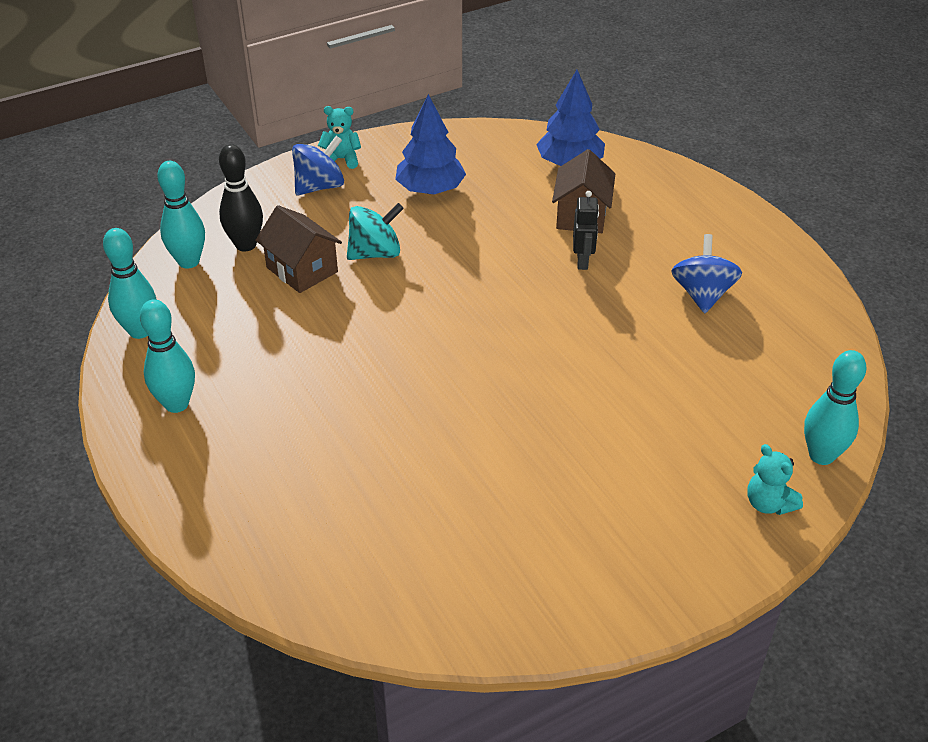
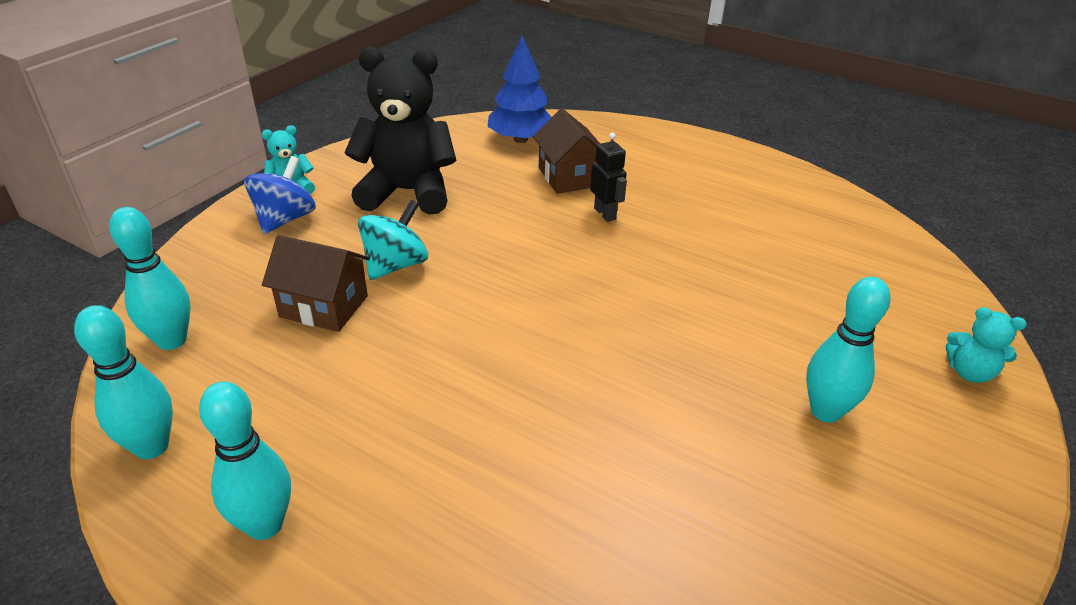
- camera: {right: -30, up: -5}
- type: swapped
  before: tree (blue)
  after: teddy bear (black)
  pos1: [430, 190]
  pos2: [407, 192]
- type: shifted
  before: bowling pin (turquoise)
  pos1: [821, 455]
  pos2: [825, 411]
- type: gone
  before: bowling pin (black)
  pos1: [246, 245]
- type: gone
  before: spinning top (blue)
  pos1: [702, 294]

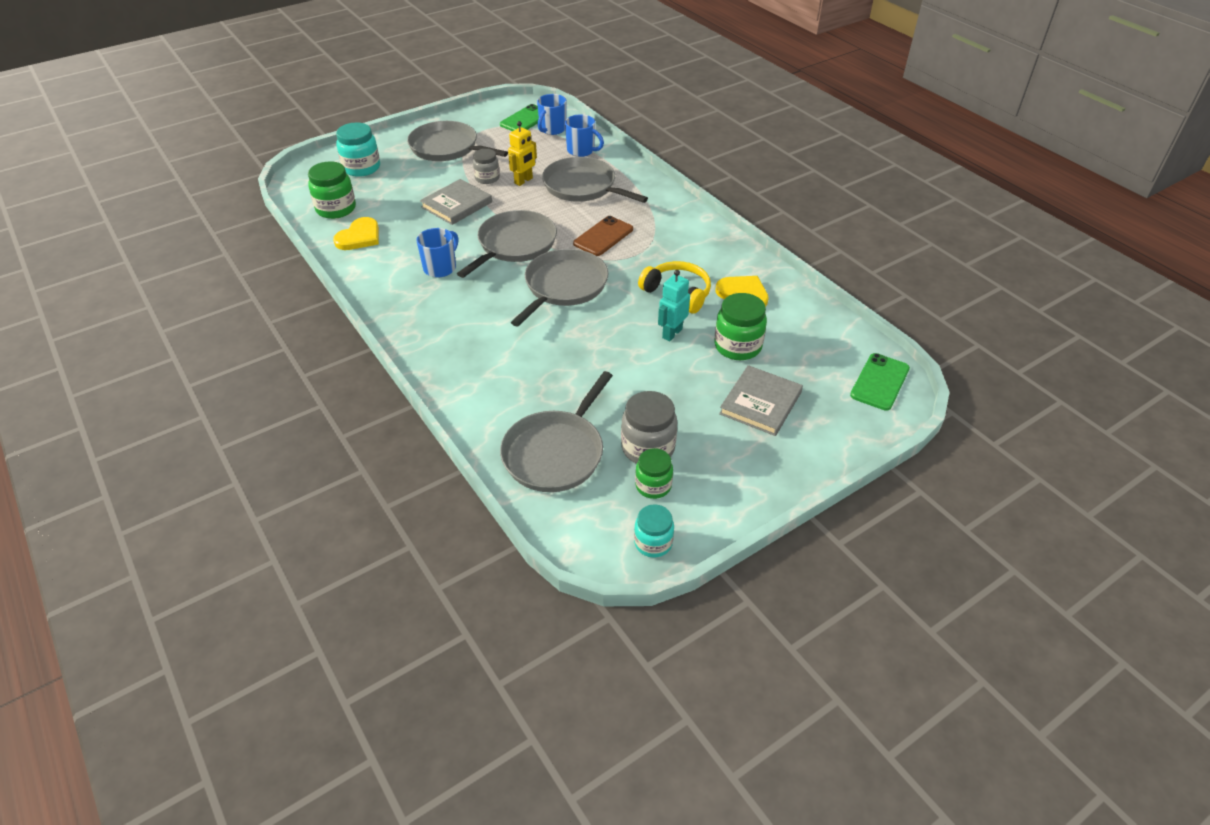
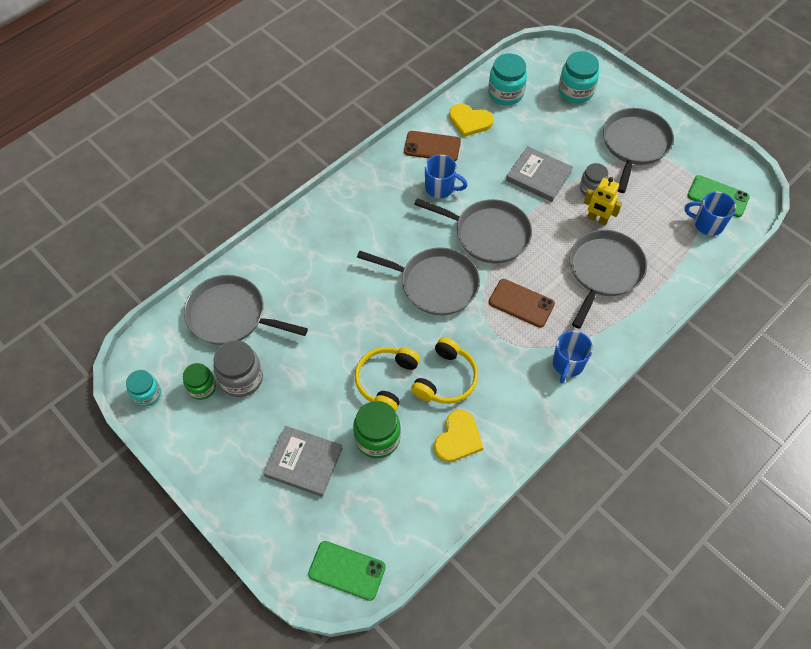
- camera: {right: 80, up: 15}
- type: swapped
  before: robot (turquoise)
  after: headphones (yellow)
  pos1: [672, 333]
  pos2: [386, 380]
- type: new
  after: phone (brown)
  pos2: [432, 146]
- type: repainted
  before: jar (green)
  after: jar (turquoise)
  pos1: [336, 209]
  pos2: [505, 93]
- type: shifted
  before: mug (blue)
  pos1: [581, 151]
  pos2: [567, 364]

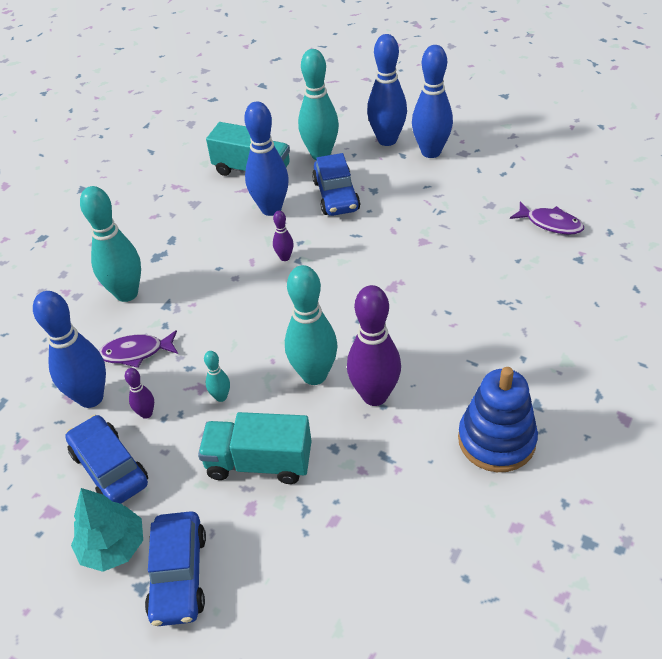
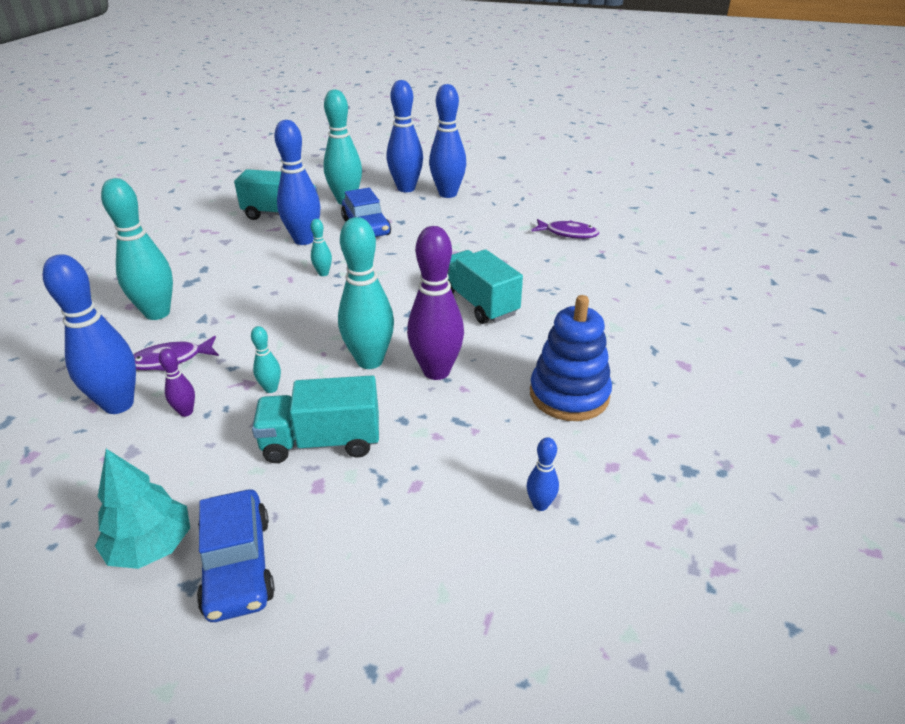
- camera: {right: -15, up: -10}
- type: repainted
  before: bowling pin (purple)
  after: bowling pin (turquoise)
  pos1: [285, 257]
  pos2: [323, 273]
- type: new
  after: truck (turquoise)
  pos2: [479, 303]
- type: new
  after: bowling pin (blue)
  pos2: [540, 505]
- type: gone
  before: car (blue)
  pos1: [109, 468]

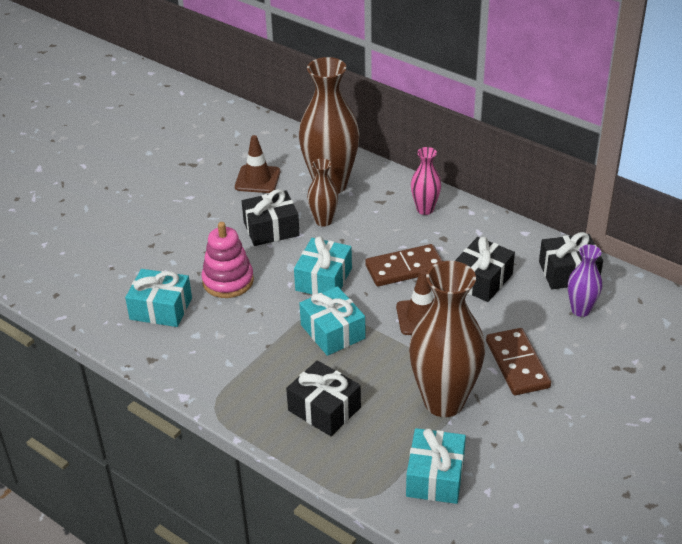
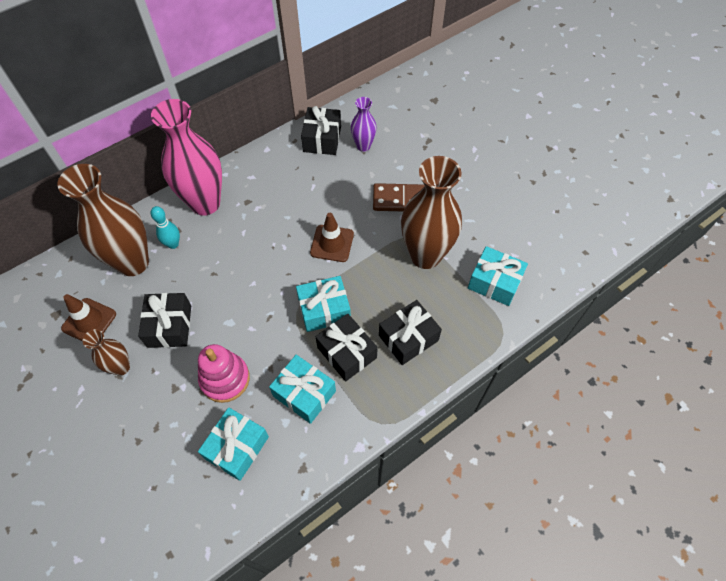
- camera: {right: -75, up: 20}
- type: shifted
  before: vase (brown)
  pos1: [323, 221]
  pos2: [121, 367]
- type: scaled
  before: vase (pink)
  pos1: [425, 209]
  pos2: [205, 203]
  scale: 2.0
- type: new
  after: bowling pin (turquoise)
  pos2: [173, 244]
- type: shifted
  before: gift (turquoise)
  pos1: [323, 279]
  pos2: [304, 393]
- type: shifted
  before: gift (black)
  pos1: [481, 280]
  pos2: [347, 352]
- type: gone
  before: domino (brown)
  pos1: [405, 268]

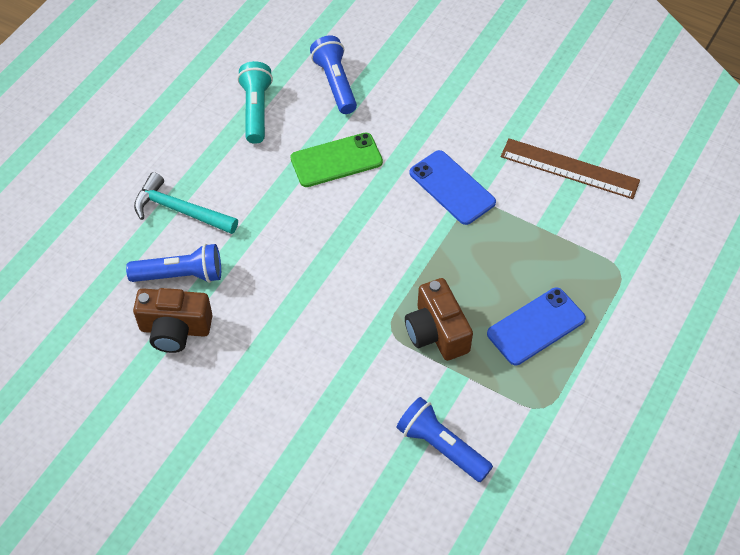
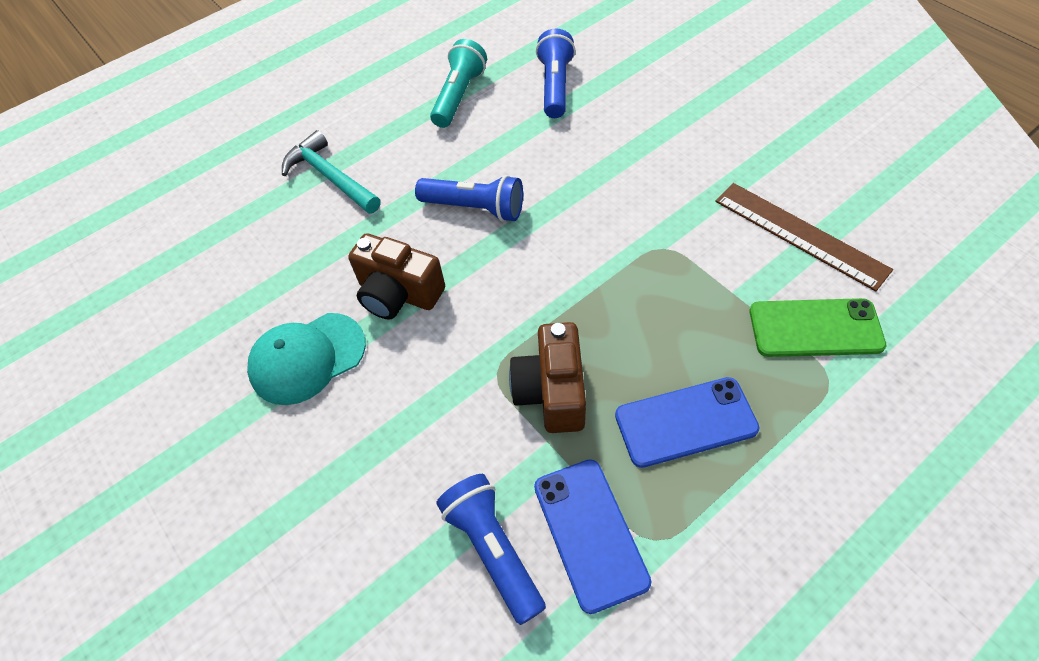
- camera: {right: 25, up: 0}
- type: new
  after: cap (turquoise)
  pos2: [307, 358]
- type: shifted
  before: camera (brown)
  pos1: [175, 329]
  pos2: [398, 293]
- type: shifted
  before: flashlight (blue)
  pos1: [181, 275]
  pos2: [475, 208]
- type: shifted
  before: phone (blue)
  pos1: [452, 187]
  pos2: [590, 533]
- type: shifted
  before: phone (green)
  pos1: [336, 160]
  pos2: [815, 328]

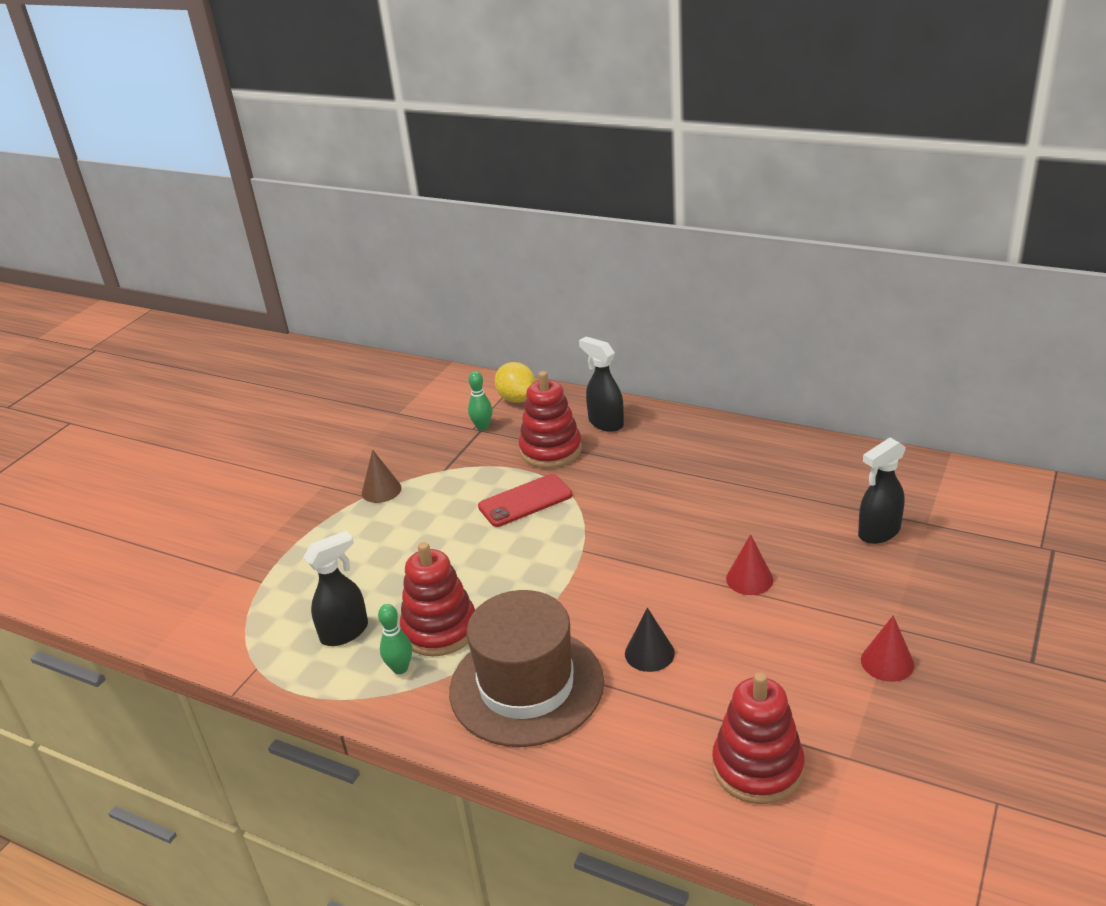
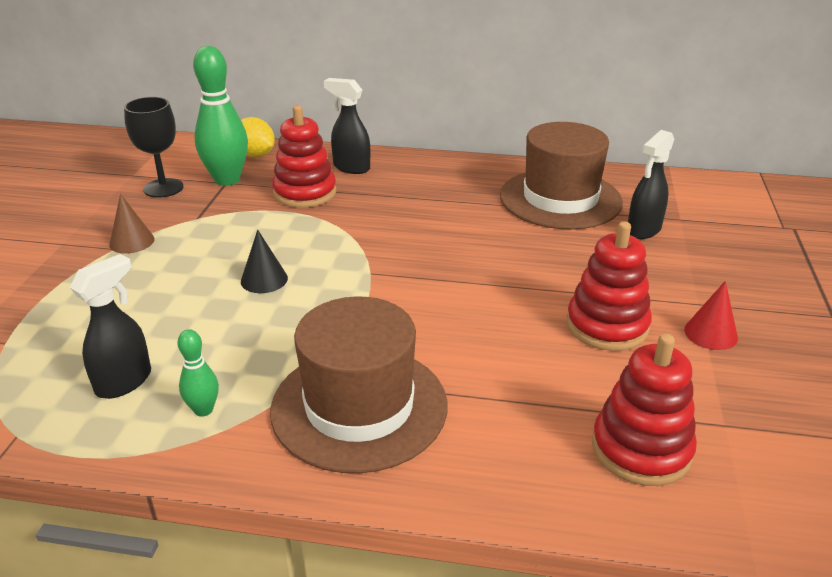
- camera: {right: -20, up: 0}
- type: new
  after: goblet (black)
  pos2: [163, 188]
- type: scaled
  before: bowling pin (green)
  pos1: [482, 427]
  pos2: [227, 180]
  scale: 2.05
- type: shifted
  before: cone (black)
  pos1: [649, 653]
  pos2: [264, 279]
- type: new
  after: hat (brown)
  pos2: [560, 199]
- type: shifted
  before: stacking toy (red)
  pos1: [440, 629]
  pos2: [607, 326]
- type: gone
  before: phone (red)
  pos1: [525, 501]
- type: gone
  before: cone (red)
  pos1: [749, 579]

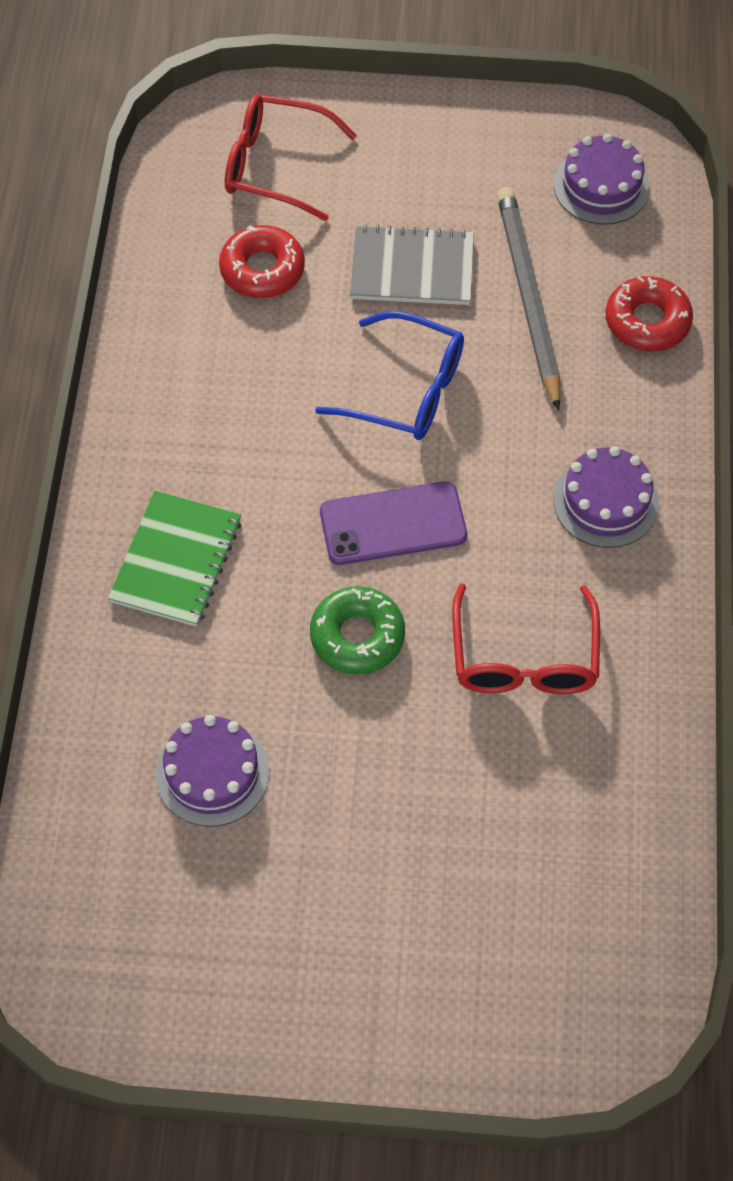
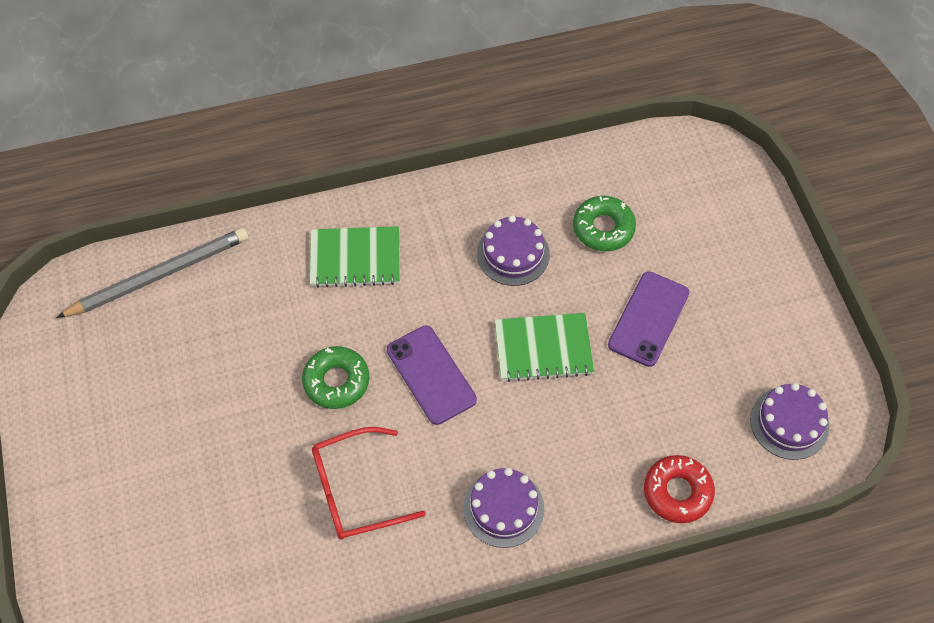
- camera: {right: 70, up: 0}
- type: shifted
  before: pencil (grey)
  pos1: [528, 297]
  pos2: [159, 275]
- type: shifted
  before: cake (purple)
  pos1: [212, 773]
  pos2: [513, 254]
- type: swapped
  before: glasses (blue)
  after: notebook (green)
  pos1: [406, 390]
  pos2: [543, 348]
- type: repainted
  before: donut (red)
  after: donut (green)
  pos1: [262, 269]
  pos2: [603, 228]
- type: swapped
  before: notebook (grey)
  after: phone (purple)
  pos1: [412, 269]
  pos2: [648, 319]
- type: gone
  before: glasses (red)
  pos1: [275, 166]

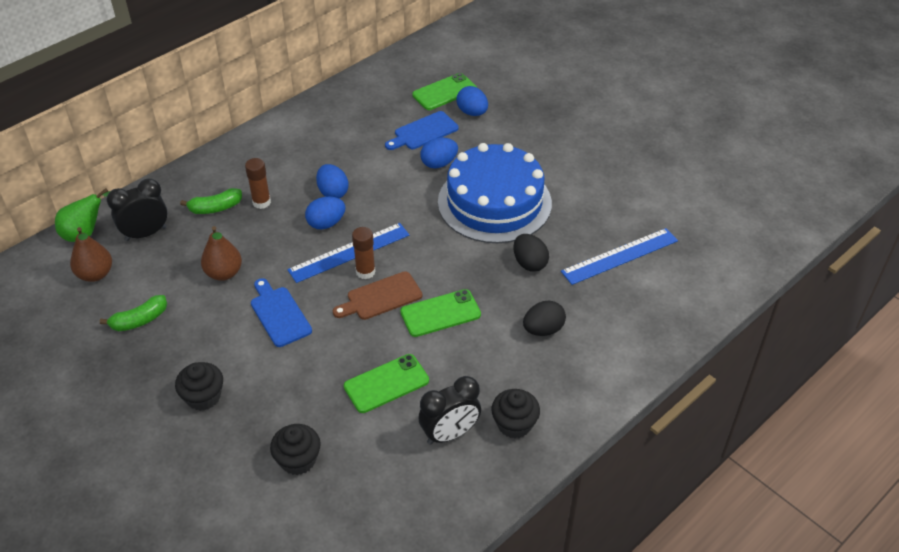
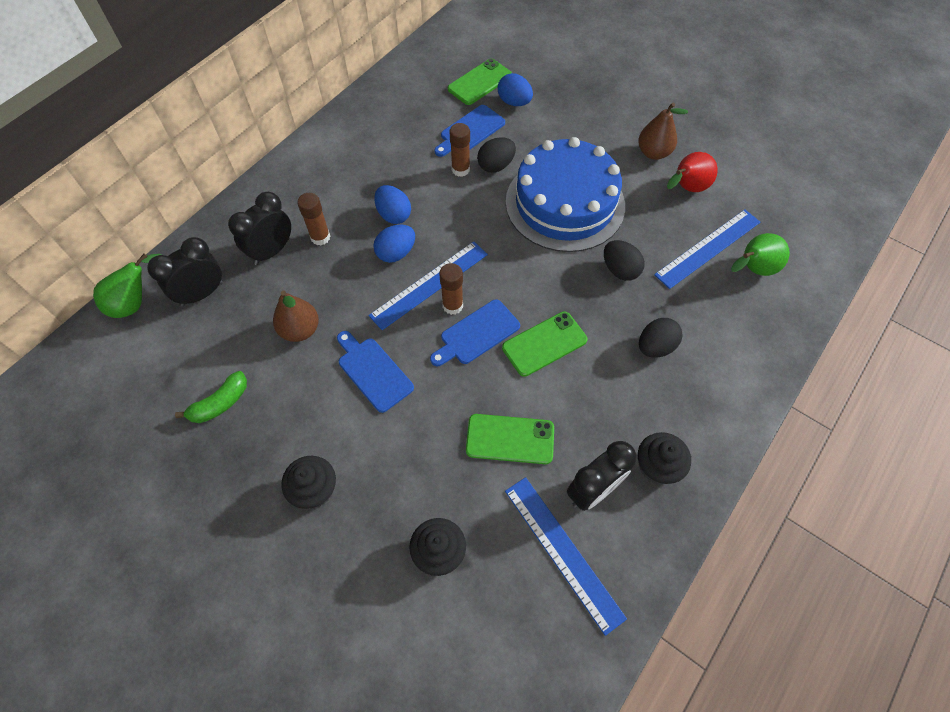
- camera: {right: -10, up: 15}
- type: swapped
  before: banana (green)
  after: clock (black)
  pos1: [215, 208]
  pos2: [272, 251]
- type: repainted
  before: cutting board (brown)
  after: cutting board (blue)
  pos1: [381, 297]
  pos2: [476, 334]
- type: new
  after: glue stick (brown)
  pos2: [460, 169]
- type: rotated
  before: phone (green)
  pos1: [386, 383]
  pos2: [510, 439]
  turn: 45
- type: repainted
  before: egg (blue)
  after: egg (black)
  pos1: [439, 163]
  pos2: [496, 166]
- type: new
  after: ruler (blue)
  pos2: [563, 552]
- type: shifted
  before: pear (brown)
  pos1: [95, 274]
  pos2: [653, 153]
- type: new
  after: pear (red)
  pos2: [686, 188]
- type: new
  after: pear (green)
  pos2: [753, 269]

